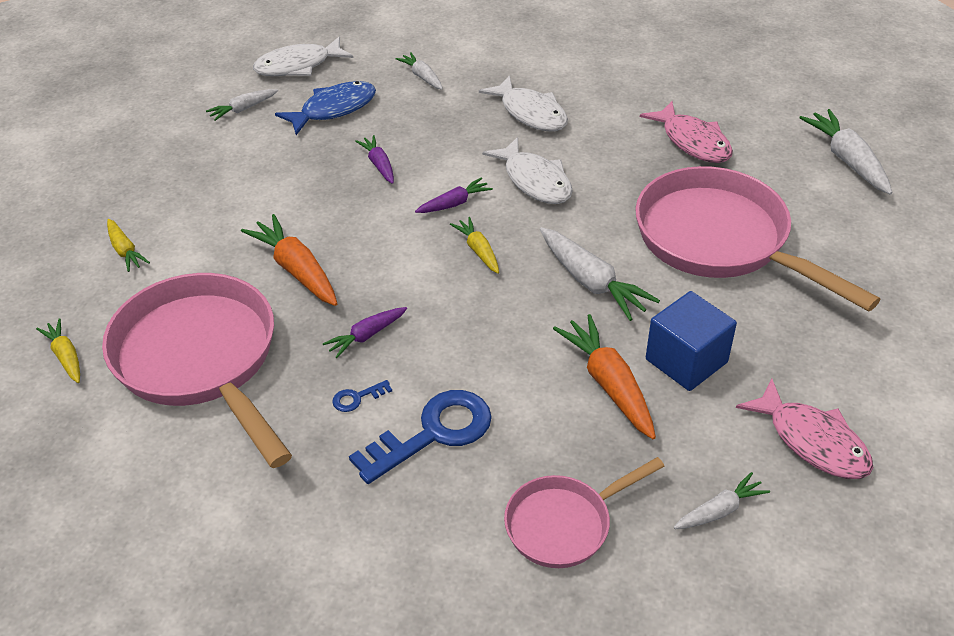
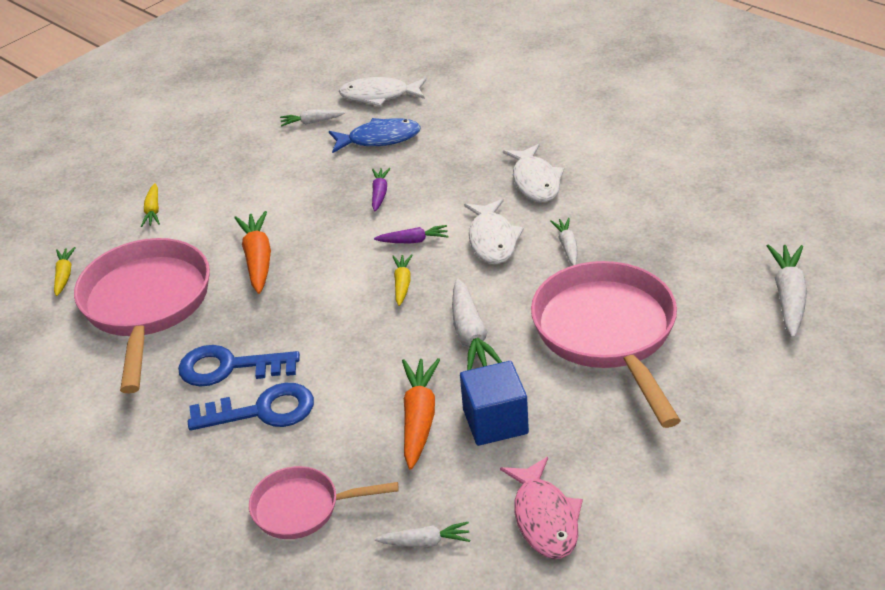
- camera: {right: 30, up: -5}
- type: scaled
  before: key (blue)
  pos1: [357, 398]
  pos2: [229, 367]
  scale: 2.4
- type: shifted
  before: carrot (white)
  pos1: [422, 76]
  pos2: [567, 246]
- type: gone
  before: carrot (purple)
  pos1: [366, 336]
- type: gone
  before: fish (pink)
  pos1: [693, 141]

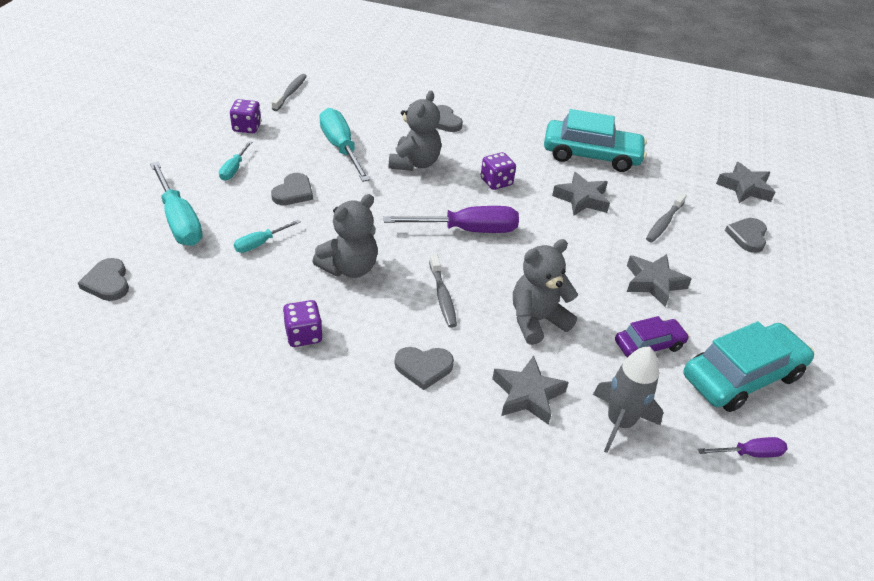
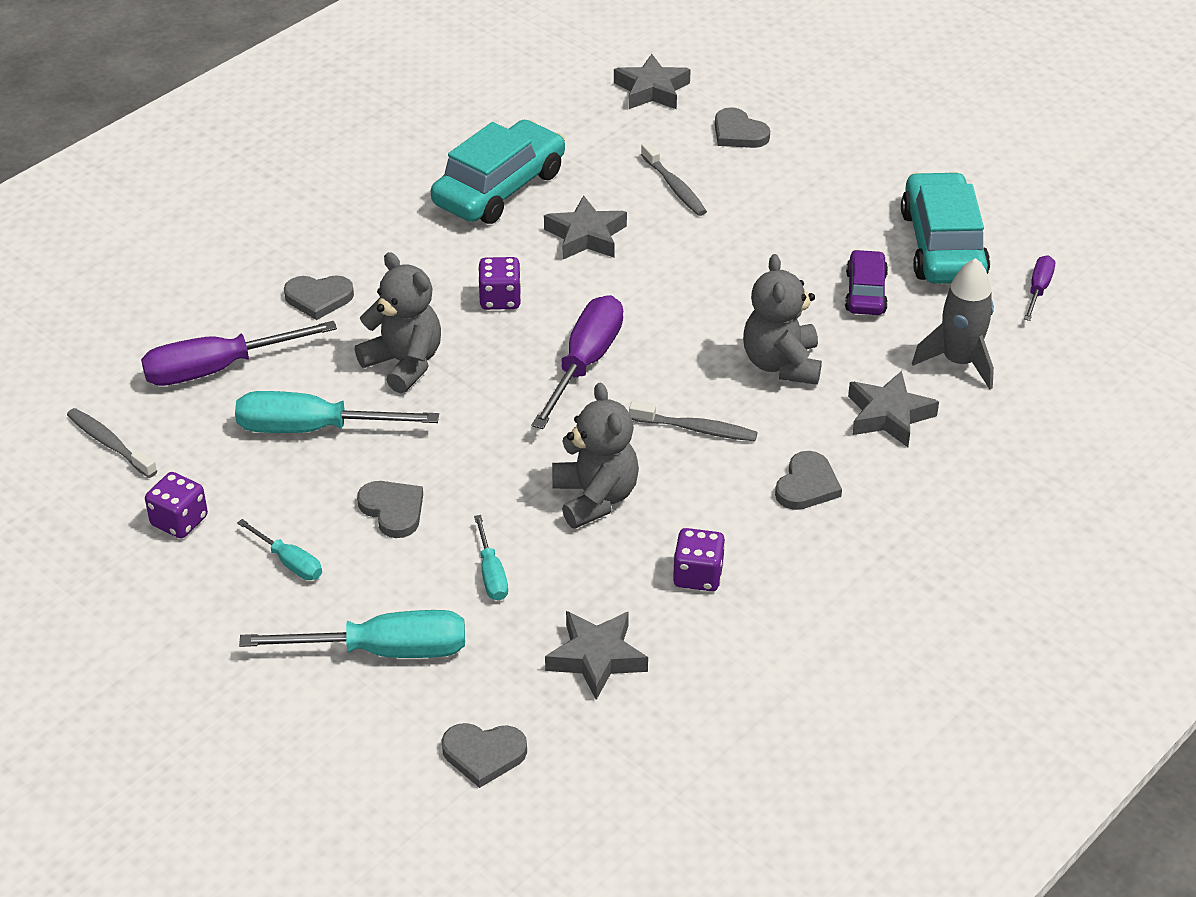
- camera: {right: -60, up: 0}
- type: new
  after: screwdriver (purple)
  pos2: [218, 369]
- type: shifted
  before: star (grey)
  pos1: [653, 283]
  pos2: [596, 658]

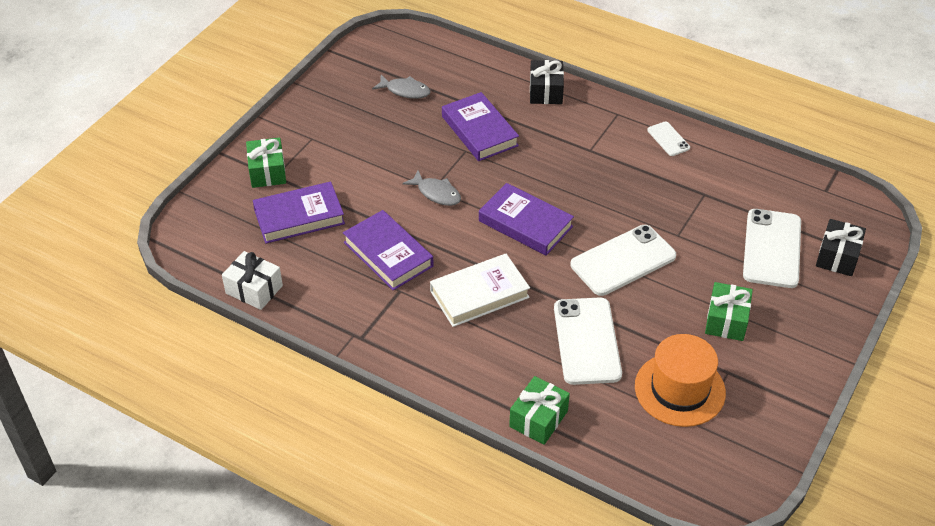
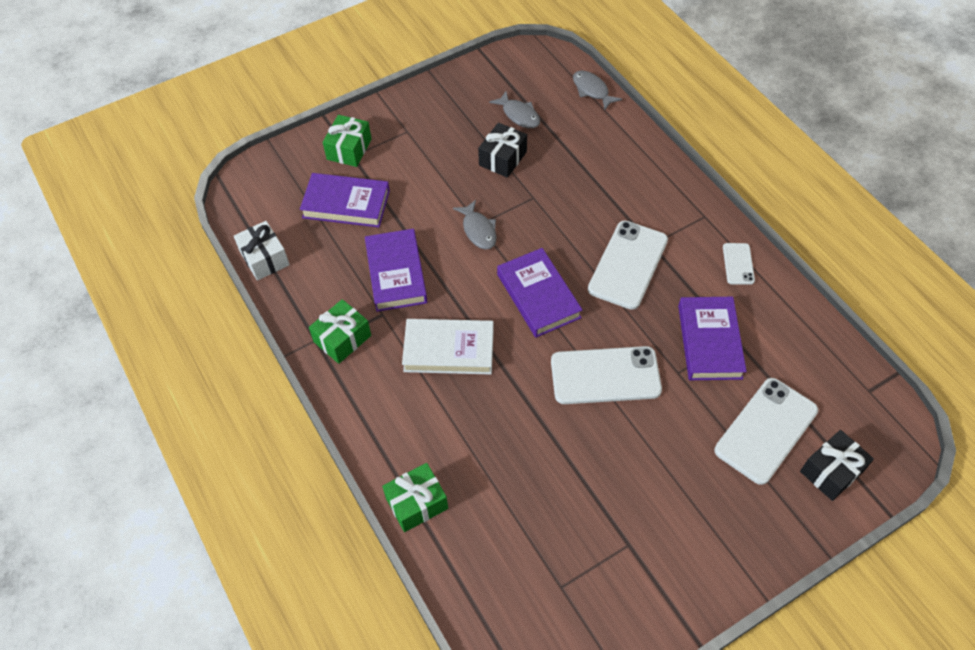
- camera: {right: 30, up: 10}
- type: shifted
  before: gift (green)
  pos1: [726, 320]
  pos2: [342, 339]
- type: shifted
  before: gift (black)
  pos1: [545, 91]
  pos2: [502, 158]
- type: new
  after: fish (grey)
  pos2: [592, 90]
- type: shifted
  before: phone (white)
  pos1: [587, 341]
  pos2: [628, 265]
- type: shifted
  before: book (purple)
  pos1: [479, 131]
  pos2: [709, 341]
- type: gone
  before: hat (orange)
  pos1: [679, 389]

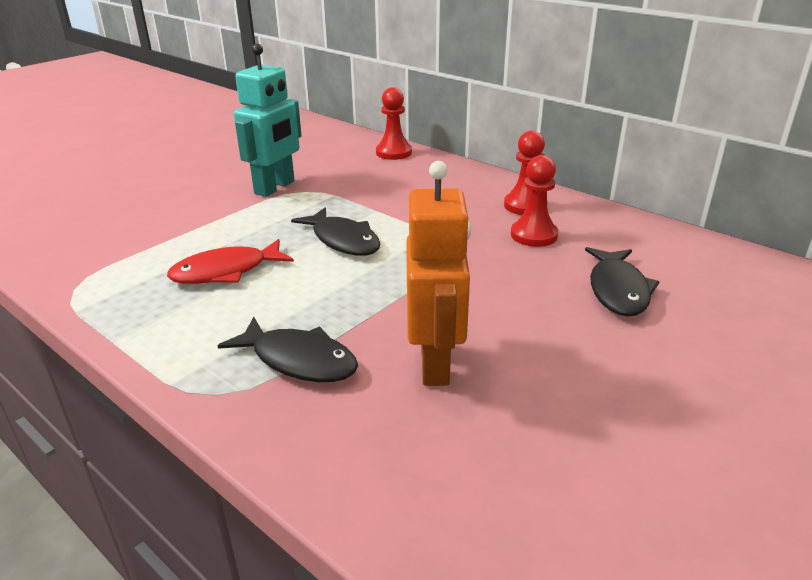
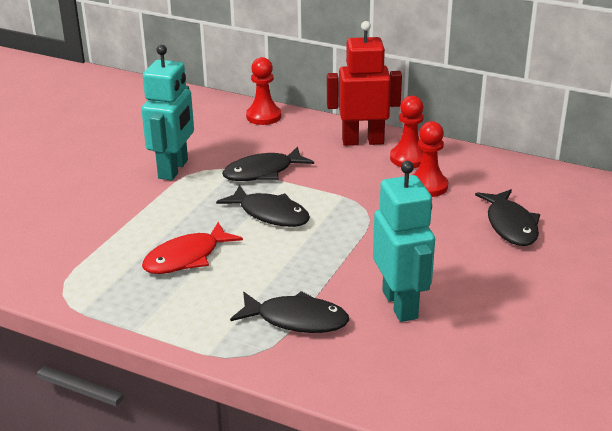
- camera: {right: -15, up: 0}
- type: new
  after: fish (black)
  pos2: [263, 172]
- type: new
  after: robot (red)
  pos2: [363, 141]
- type: repainted
  before: robot (orange)
  after: robot (turquoise)
  pos1: [435, 363]
  pos2: [400, 304]

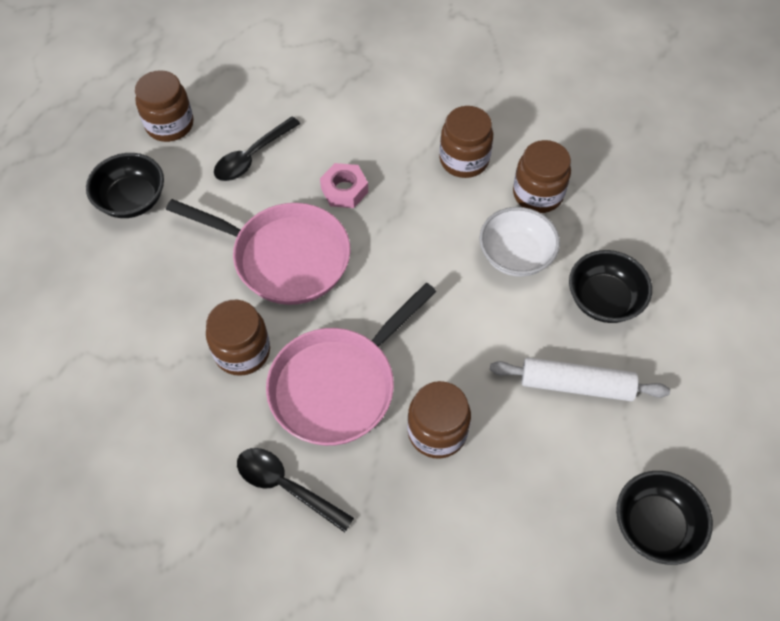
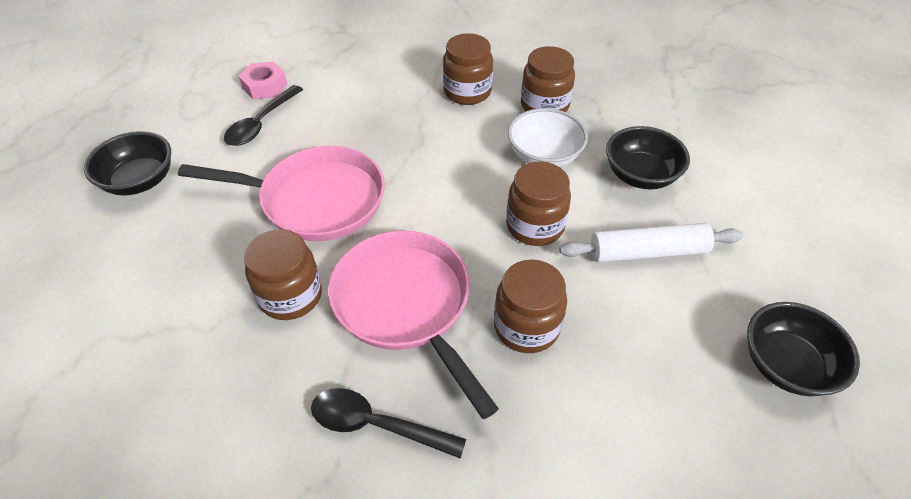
- camera: {right: -15, up: -10}
- type: shifted
  before: nut (pink)
  pos1: [344, 190]
  pos2: [265, 86]
- type: rotated
  before: pan (pink)
  pos1: [338, 385]
  pos2: [406, 305]
  turn: 120
- type: shifted
  before: jar (brown)
  pos1: [170, 125]
  pos2: [535, 226]

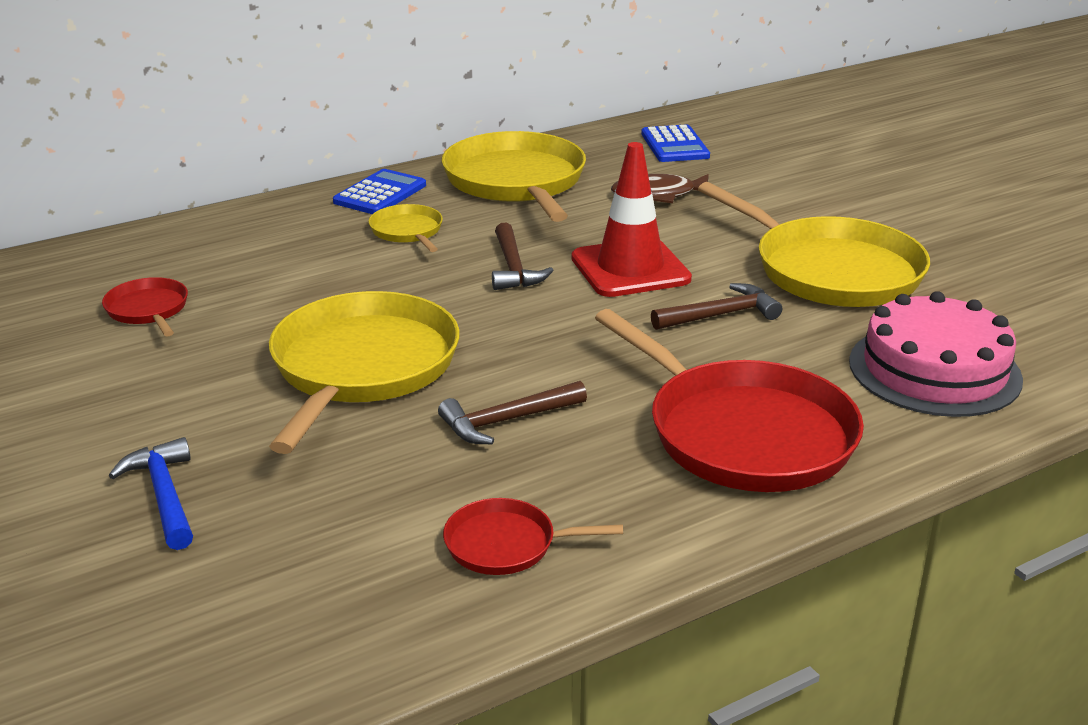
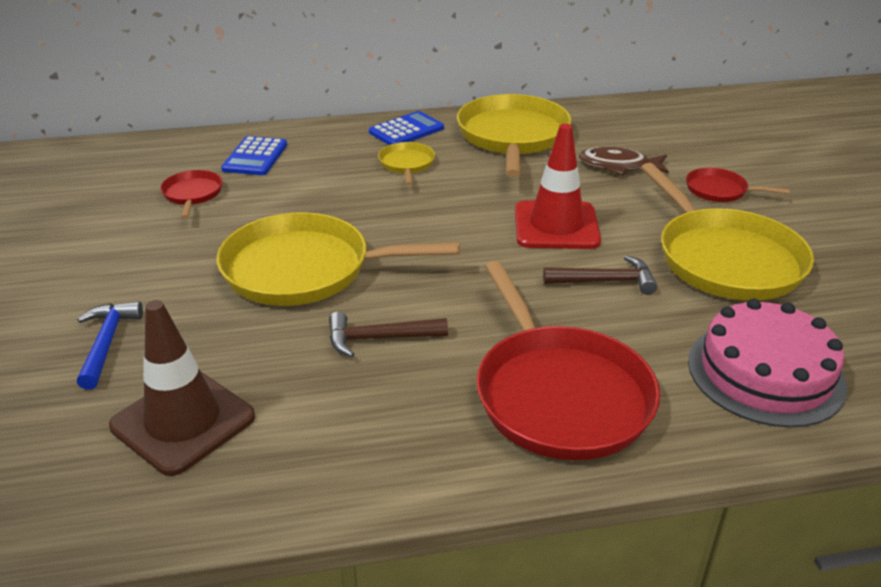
- camera: {right: 20, up: 5}
- type: new
  after: traffic cone (brown)
  pos2: [183, 421]
- type: rotated
  before: pan (yellow)
  pos1: [362, 367]
  pos2: [304, 269]
  turn: -120
- type: shifted
  before: calculator (blue)
  pos1: [675, 145]
  pos2: [255, 157]
- type: shifted
  before: pan (red)
  pos1: [506, 544]
  pos2: [719, 190]
- type: gone
  before: hammer (brown)
  pos1: [513, 268]

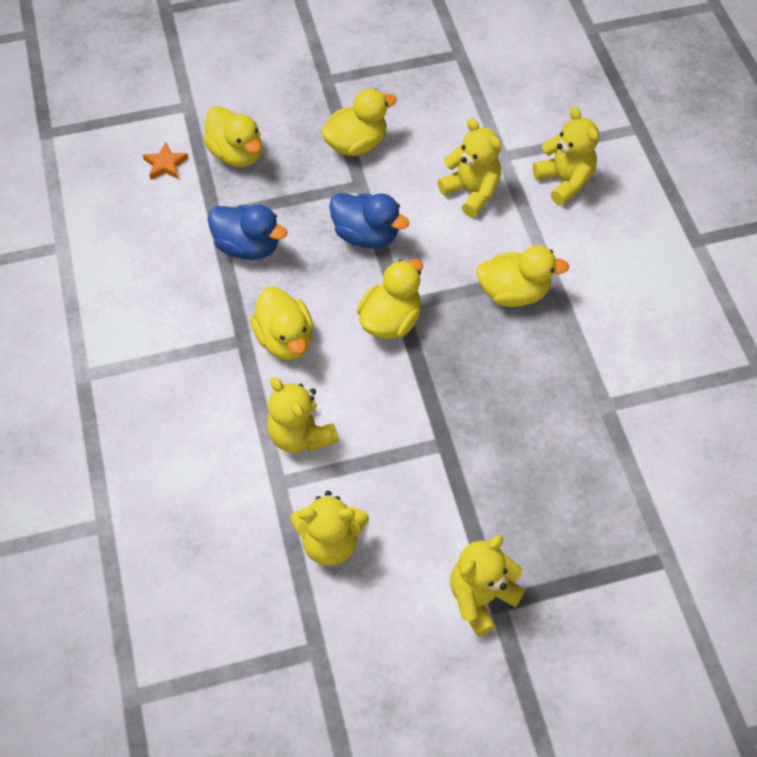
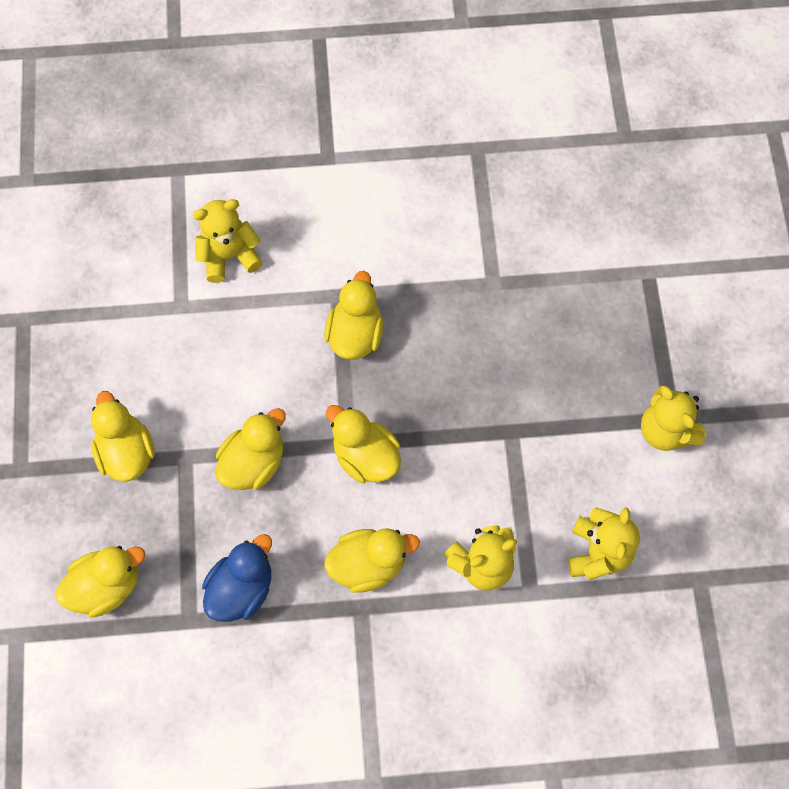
- camera: {right: -80, up: 10}
- type: repainted
  before: duck (blue)
  after: duck (yellow)
  pos1: [366, 235]
  pos2: [253, 462]
- type: gone
  before: star (orange)
  pos1: [165, 164]
- type: gone
  before: teddy bear (yellow)
  pos1: [471, 192]

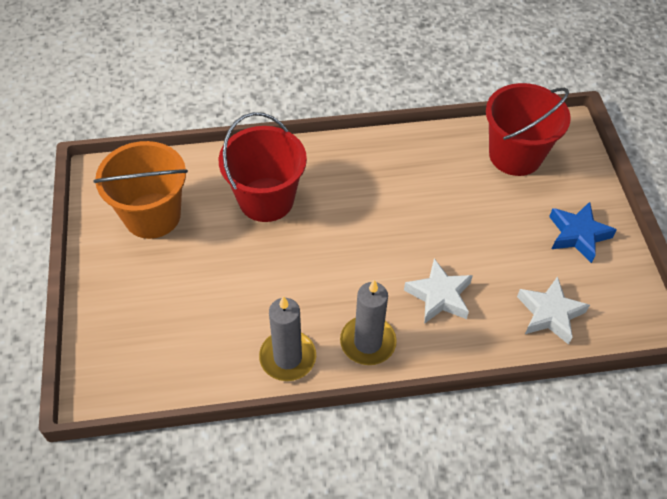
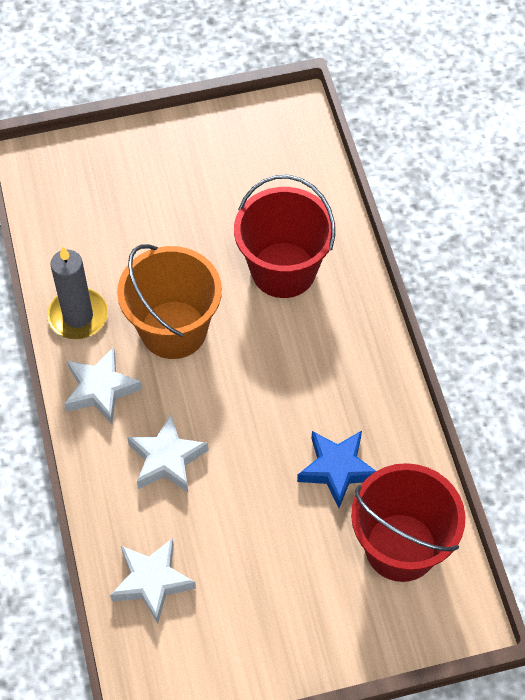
- camera: {right: 85, up: 5}
- type: swapped
  before: candle (grey)
  after: star (white)
  pos1: [368, 342]
  pos2: [101, 389]
- type: shifted
  before: bucket (orange)
  pos1: [152, 215]
  pos2: [173, 329]
- type: shifted
  before: star (blue)
  pos1: [578, 235]
  pos2: [337, 469]

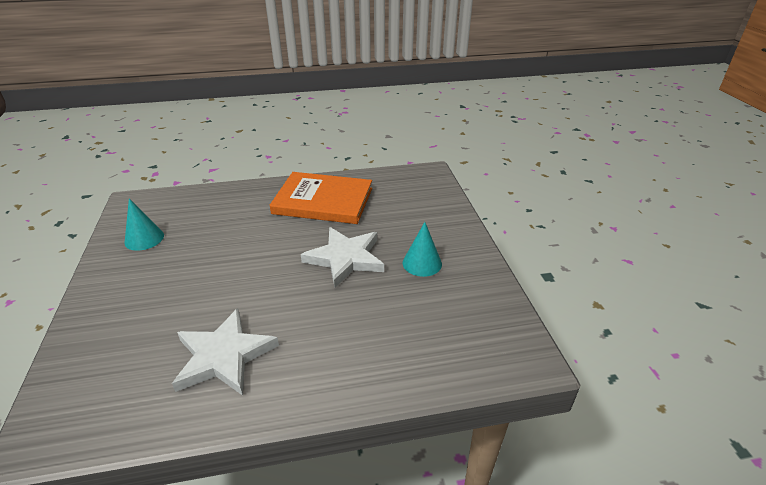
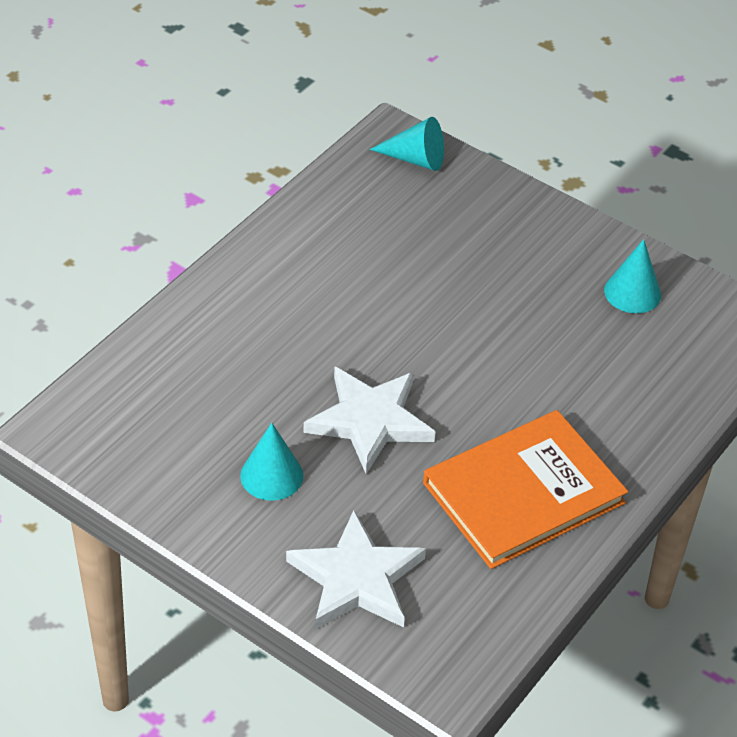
- camera: {right: 135, up: 10}
- type: shifted
  before: star (white)
  pos1: [224, 356]
  pos2: [356, 578]
- type: new
  after: cone (turquoise)
  pos2: [415, 159]

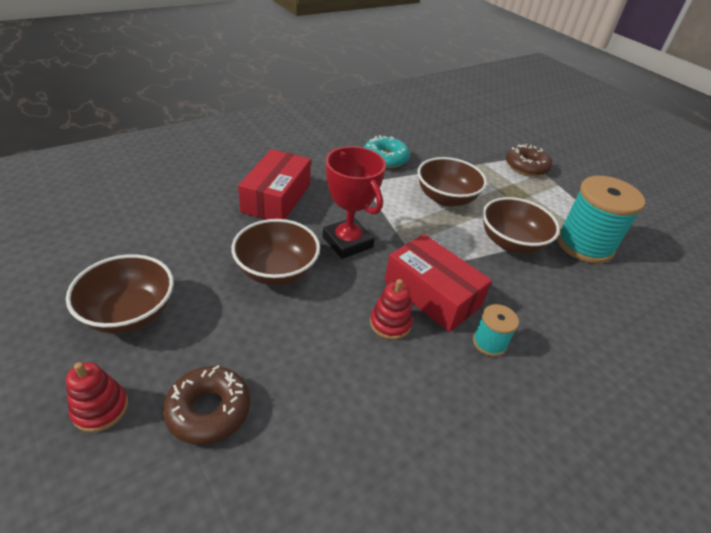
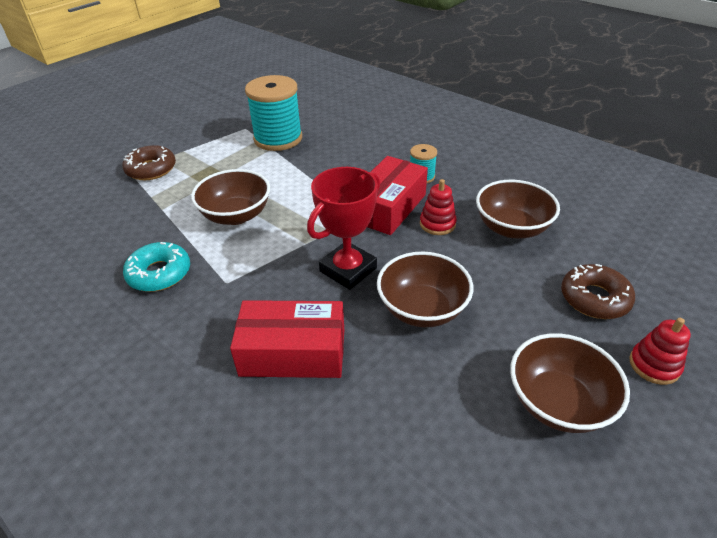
- camera: {right: -100, up: 0}
- type: shifted
  before: bowl (brown)
  pos1: [511, 243]
  pos2: [511, 228]

